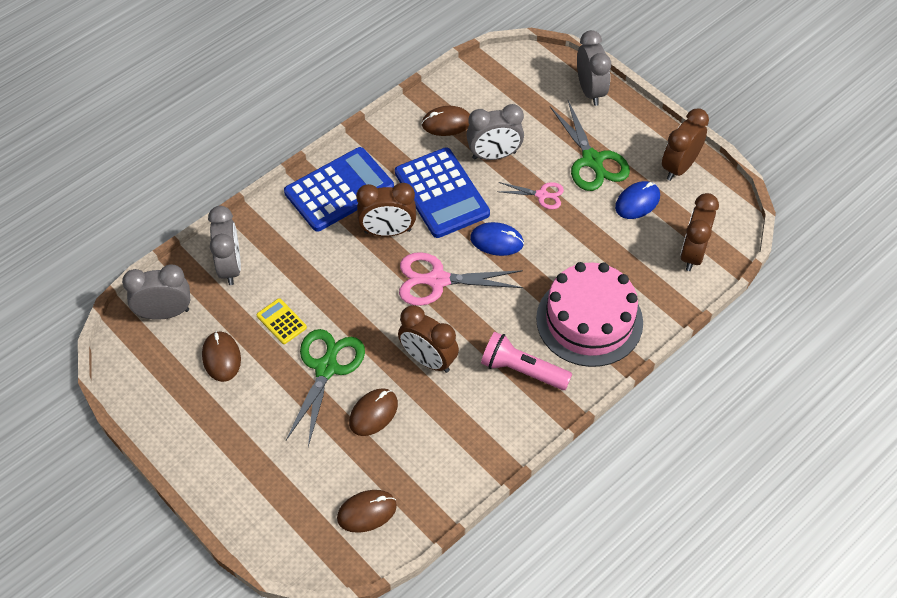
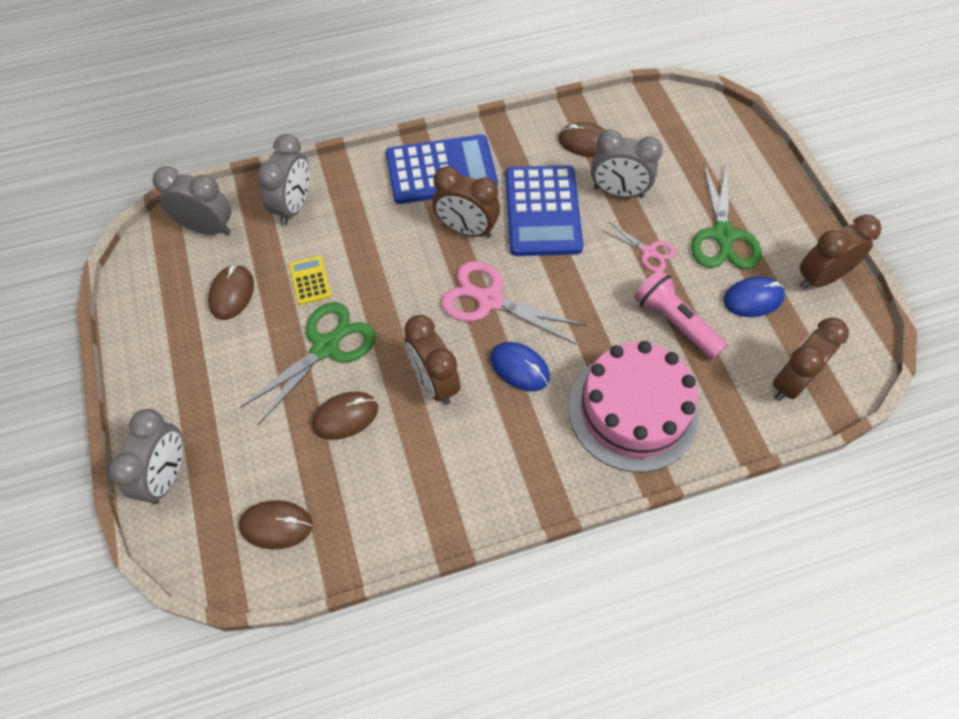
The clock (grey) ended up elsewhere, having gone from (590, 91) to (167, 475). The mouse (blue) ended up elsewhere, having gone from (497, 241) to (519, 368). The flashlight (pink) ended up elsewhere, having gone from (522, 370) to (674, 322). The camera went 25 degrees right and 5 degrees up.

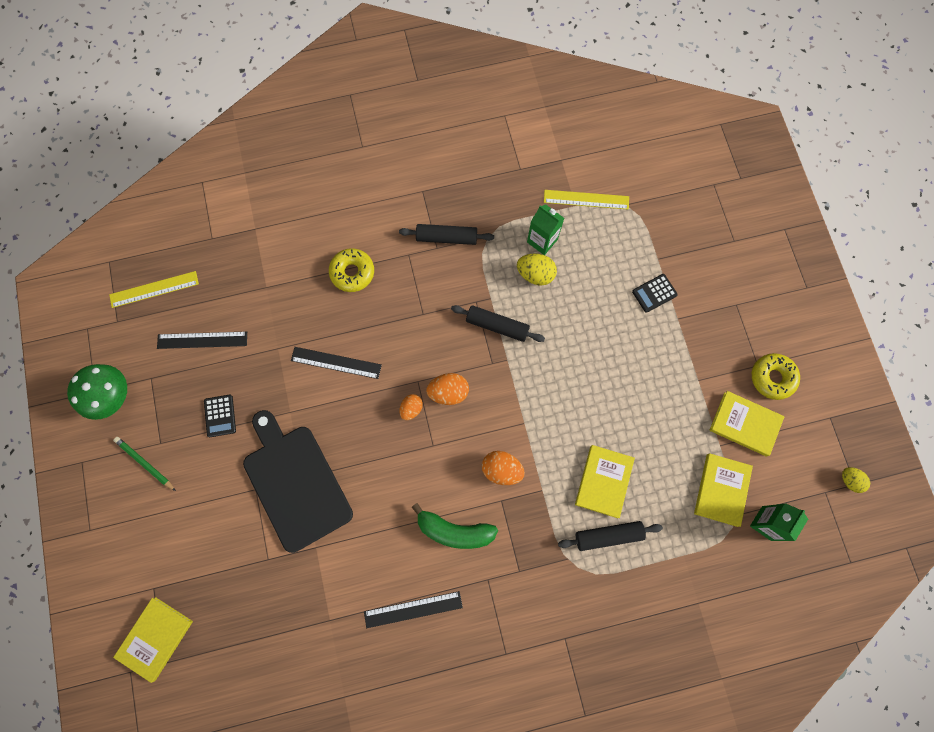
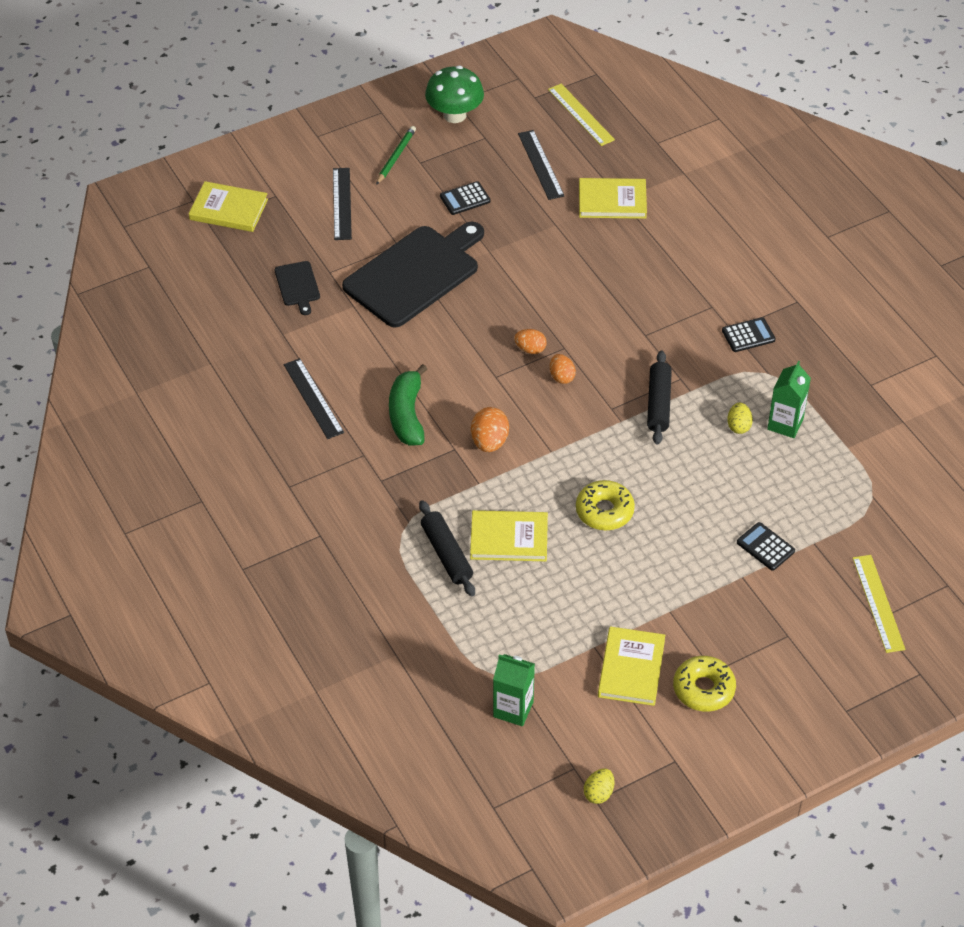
The ruler (yellow) ended up elsewhere, having gone from (586, 199) to (878, 603). Where the rolling pin (black) stood at (446, 237), the calculator (black) came to stand at (748, 335). The donut (yellow) ended up elsewhere, having gone from (352, 272) to (604, 511). The size of the egg (yellow) at (535, 274) changed by a factor of 0.66. The ruler (black) ended up elsewhere, having gone from (336, 362) to (342, 203). The size of the egg (orange) at (448, 392) changed by a factor of 0.66. The book (yellow) ended up elsewhere, having gone from (721, 490) to (612, 201). The second view gained the cutting board (black) at (297, 286). The camera went 75 degrees right and 25 degrees down.

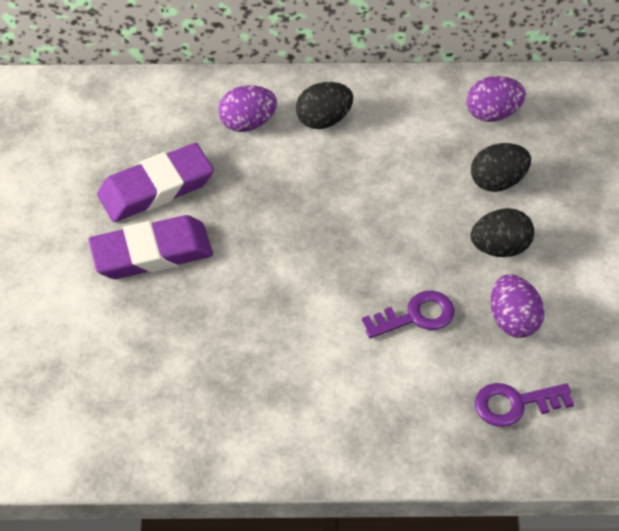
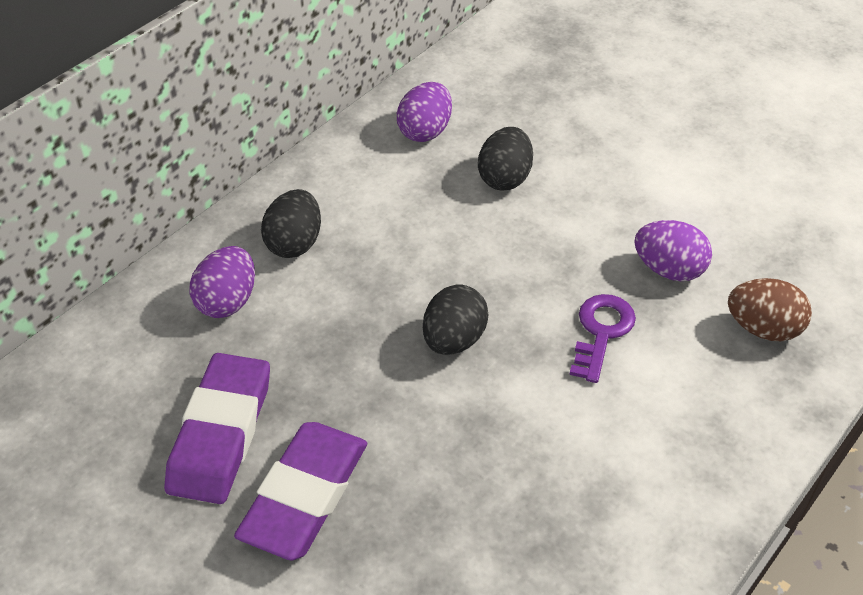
The egg (black) ended up elsewhere, having gone from (499, 248) to (454, 340). Where the key (purple) stood at (515, 404), the egg (brown) came to stand at (763, 329). The camera went 50 degrees left and 5 degrees down.

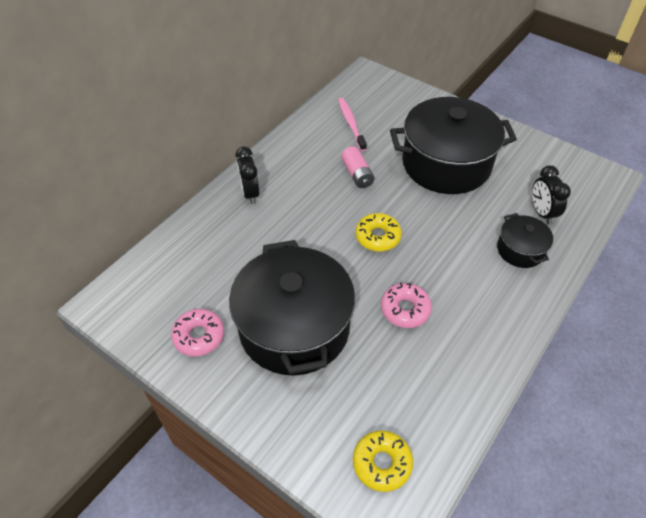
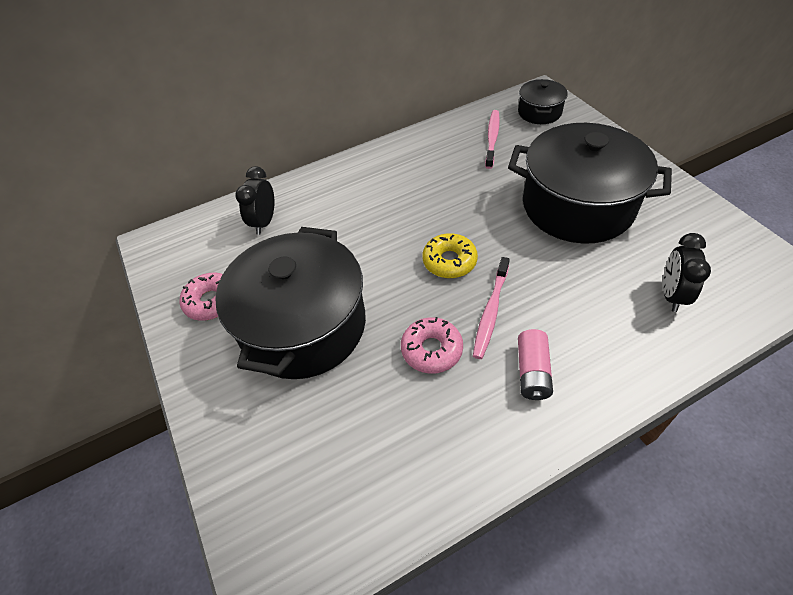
The clock (black) ended up elsewhere, having gone from (250, 193) to (264, 222). The battery (pink) ended up elsewhere, having gone from (357, 174) to (532, 372). The pot (black) ended up elsewhere, having gone from (520, 250) to (539, 112). The second view lost the donut (yellow) at (382, 463). The second view gained the toothbrush (pink) at (490, 312). The camera went 30 degrees right and 0 degrees up.

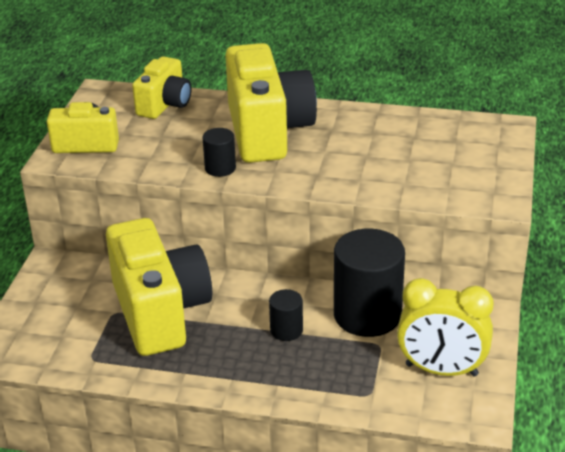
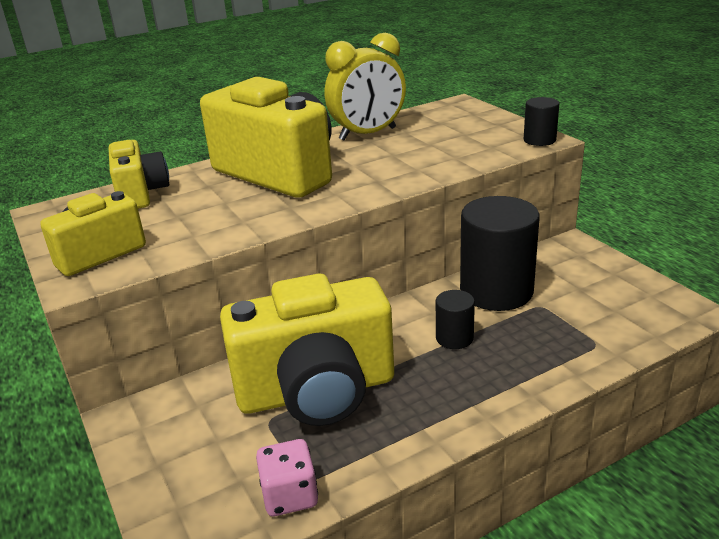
The cylinder (black) ended up elsewhere, having gone from (220, 168) to (539, 140). The camera (yellow) at (160, 312) ended up facing another way, 135 degrees clockwise from before. The clock (yellow) ended up elsewhere, having gone from (441, 370) to (368, 134). The second view gained the dice (pink) at (290, 495). The camera went 40 degrees left and 5 degrees down.

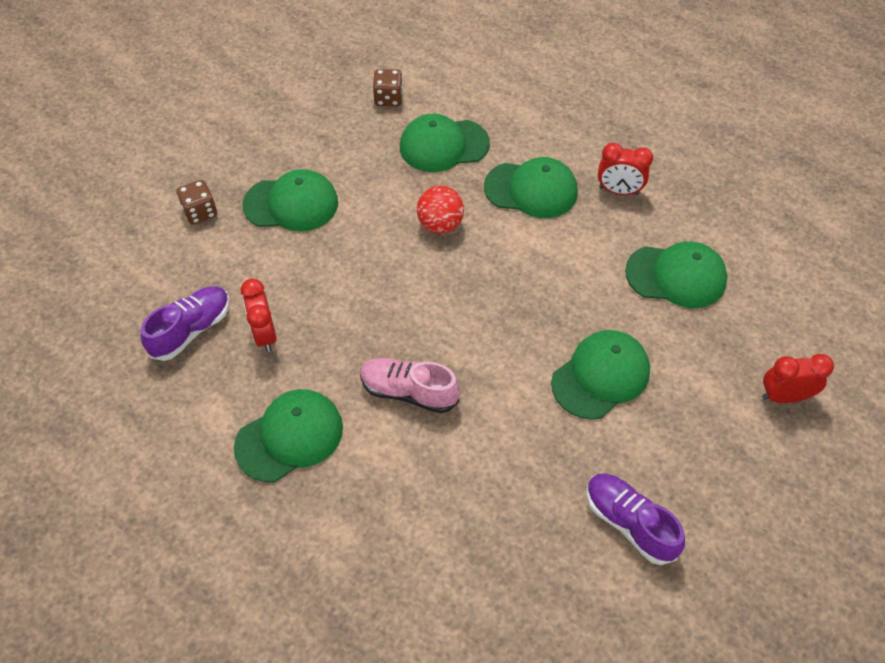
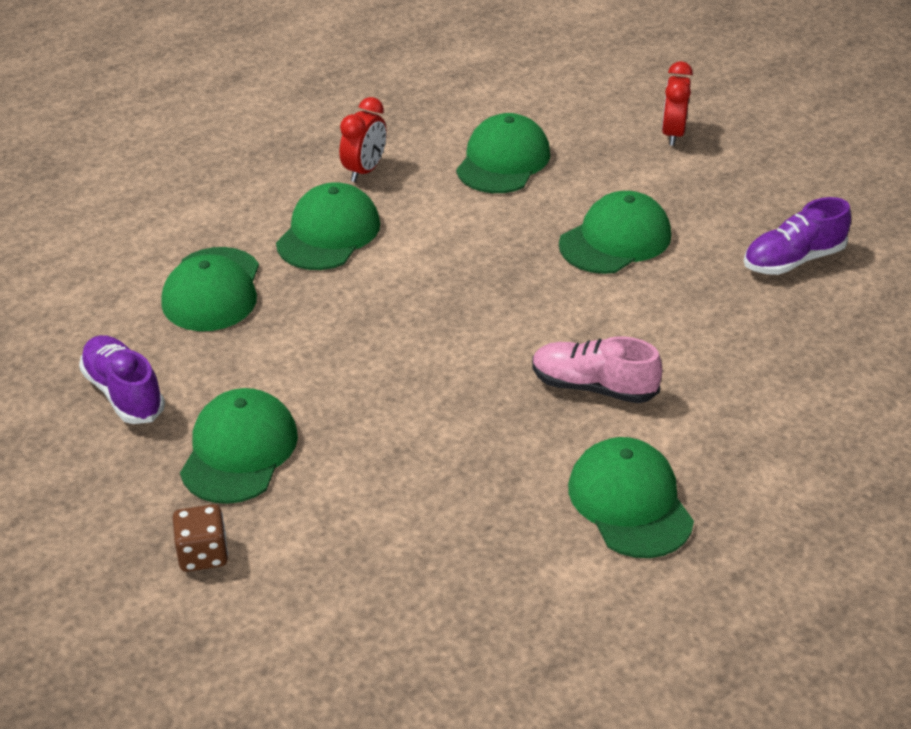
The second view lost the dice (brown) at (388, 98). The second view lost the ball (red) at (440, 225). The second view lost the clock (red) at (265, 334). The shoe (purple) ended up elsewhere, having gone from (191, 330) to (123, 393). The cap (green) at (600, 376) ended up facing another way, 75 degrees clockwise from before. The shoe (pink) at (409, 392) ended up facing another way, 75 degrees clockwise from before. The camera went 75 degrees left and 15 degrees down.

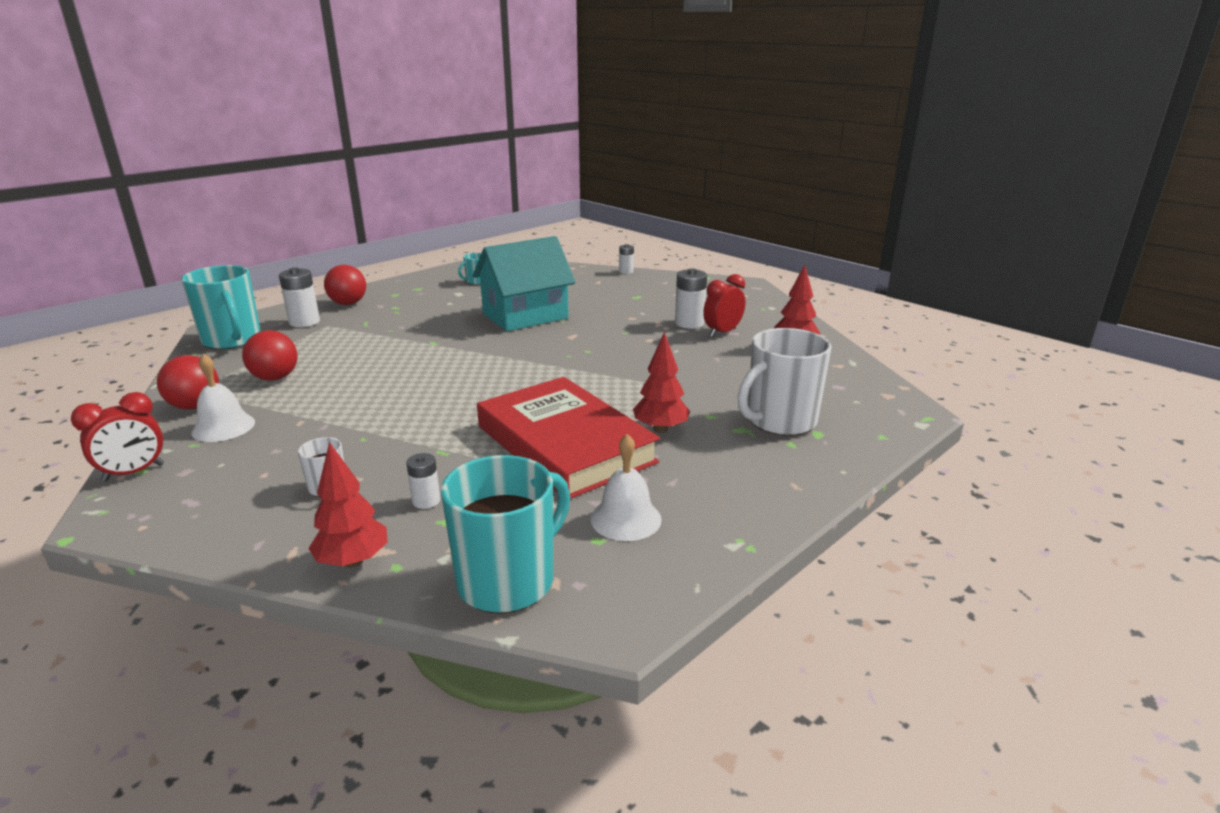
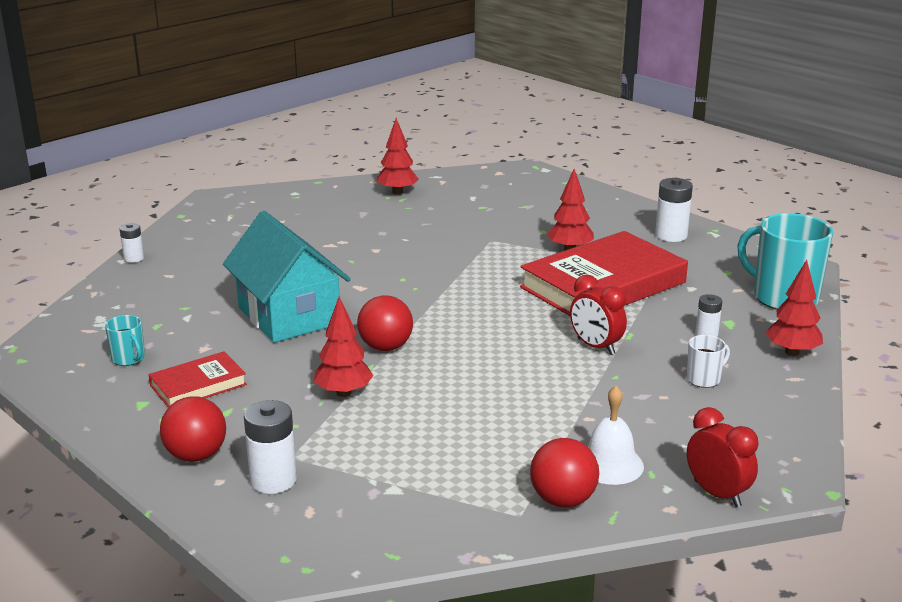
The second view lost the mug (turquoise) at (232, 340). The battery (white) ended up elsewhere, having gone from (689, 323) to (671, 235). The clock (red) ended up elsewhere, having gone from (722, 332) to (595, 347). The second view lost the mug (white) at (779, 421). The ball (red) ended up elsewhere, having gone from (275, 378) to (385, 347). The second view lost the bell (white) at (626, 519). The second view gained the tree (red) at (343, 393). The second view gained the book (red) at (198, 385). The camera went 90 degrees left and 0 degrees up.

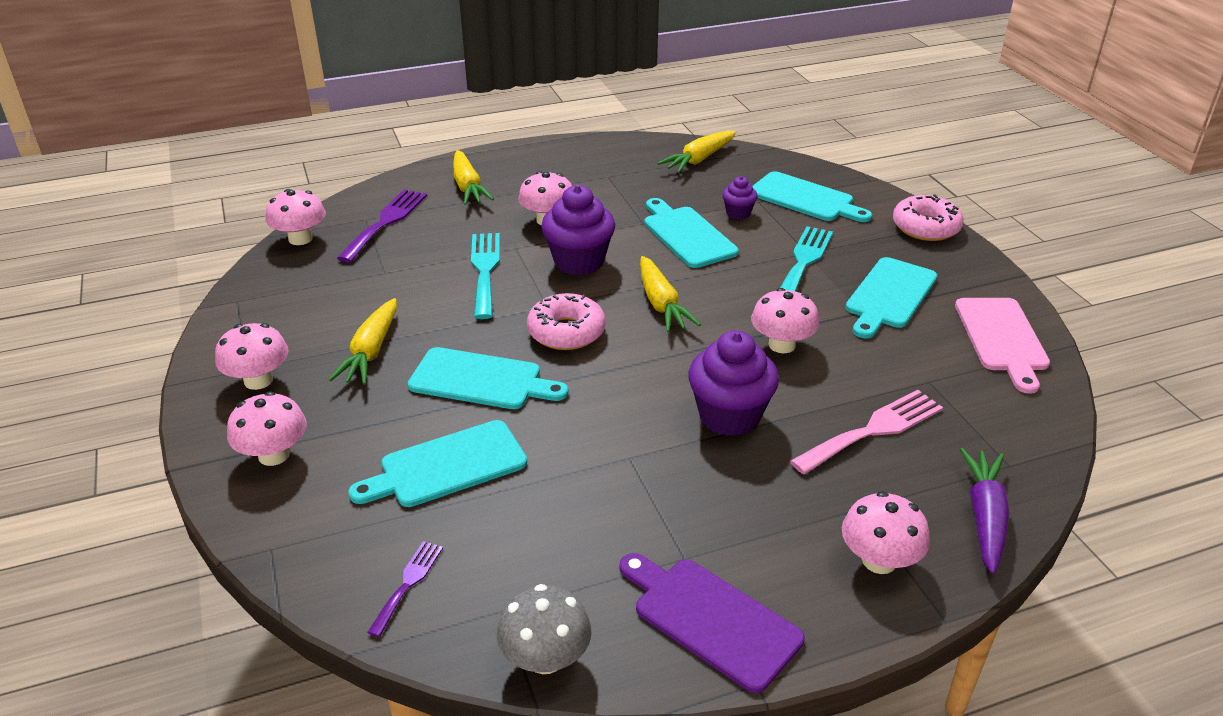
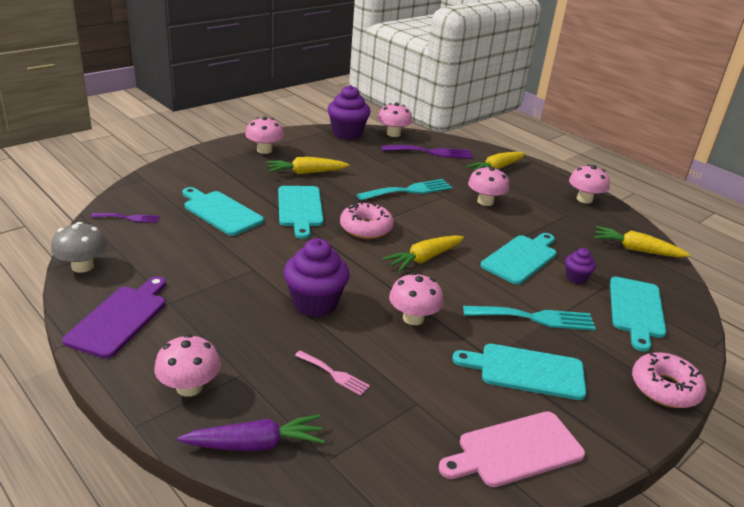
The cupcake (purple) ended up elsewhere, having gone from (579, 261) to (347, 133). The size of the fork (pink) at (873, 430) changed by a factor of 0.56. The mushroom (pink) ended up elsewhere, having gone from (274, 455) to (584, 199). The camera went 65 degrees right and 5 degrees down.

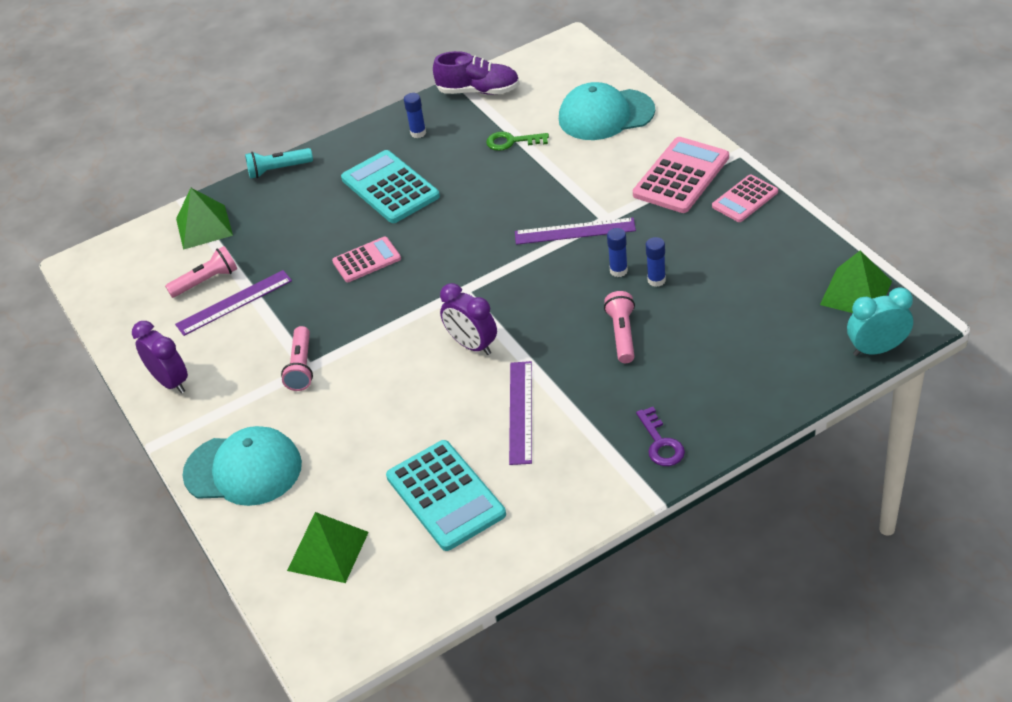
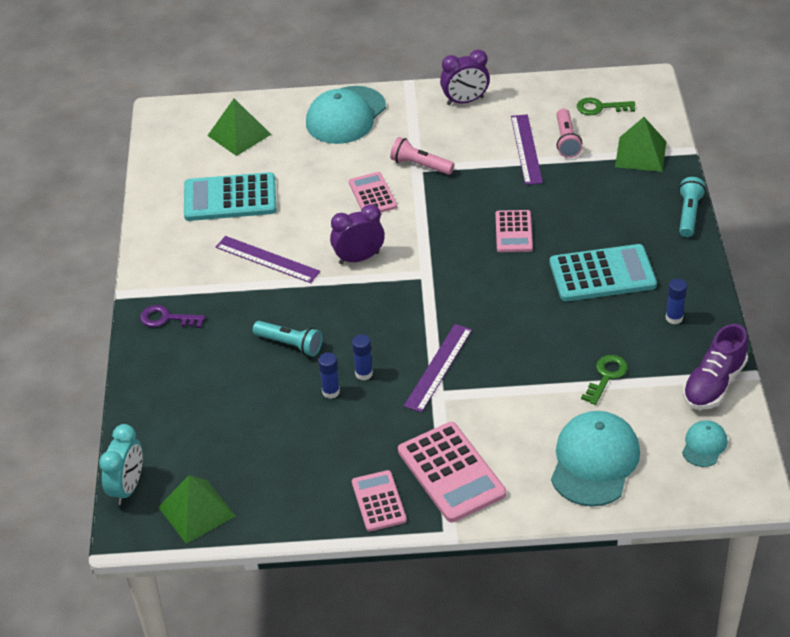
What was the flashlight (pink) at (622, 335) turned into the flashlight (turquoise) at (290, 344). The second view gained the key (green) at (600, 107). The second view gained the calculator (pink) at (372, 195). The second view gained the cap (turquoise) at (704, 445). The camera went 115 degrees right and 0 degrees up.

